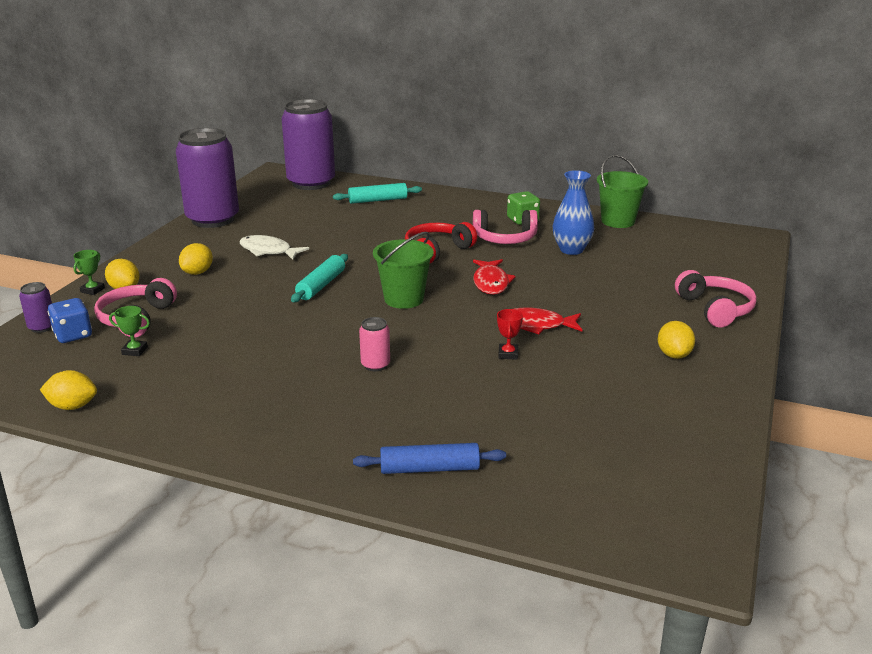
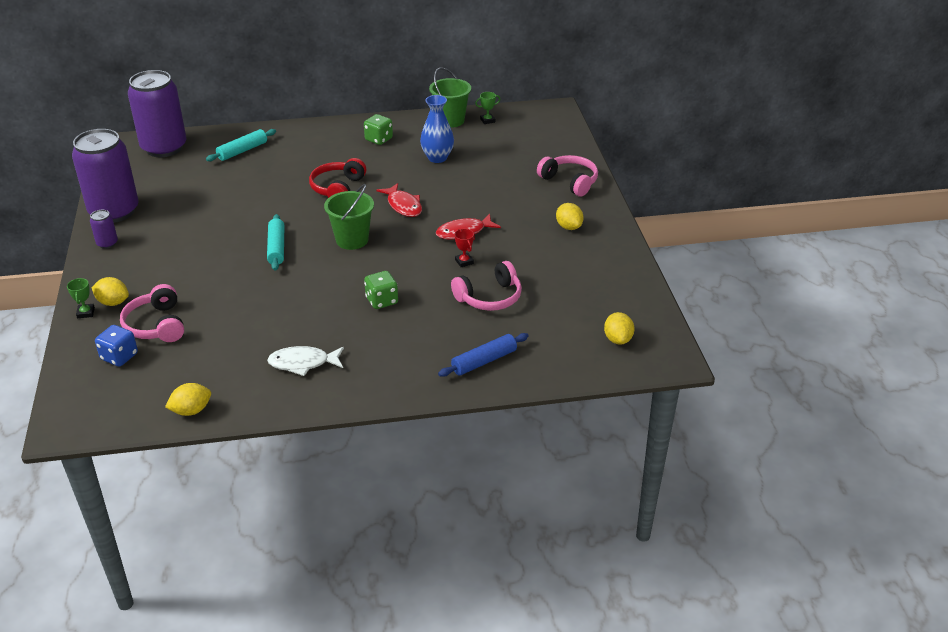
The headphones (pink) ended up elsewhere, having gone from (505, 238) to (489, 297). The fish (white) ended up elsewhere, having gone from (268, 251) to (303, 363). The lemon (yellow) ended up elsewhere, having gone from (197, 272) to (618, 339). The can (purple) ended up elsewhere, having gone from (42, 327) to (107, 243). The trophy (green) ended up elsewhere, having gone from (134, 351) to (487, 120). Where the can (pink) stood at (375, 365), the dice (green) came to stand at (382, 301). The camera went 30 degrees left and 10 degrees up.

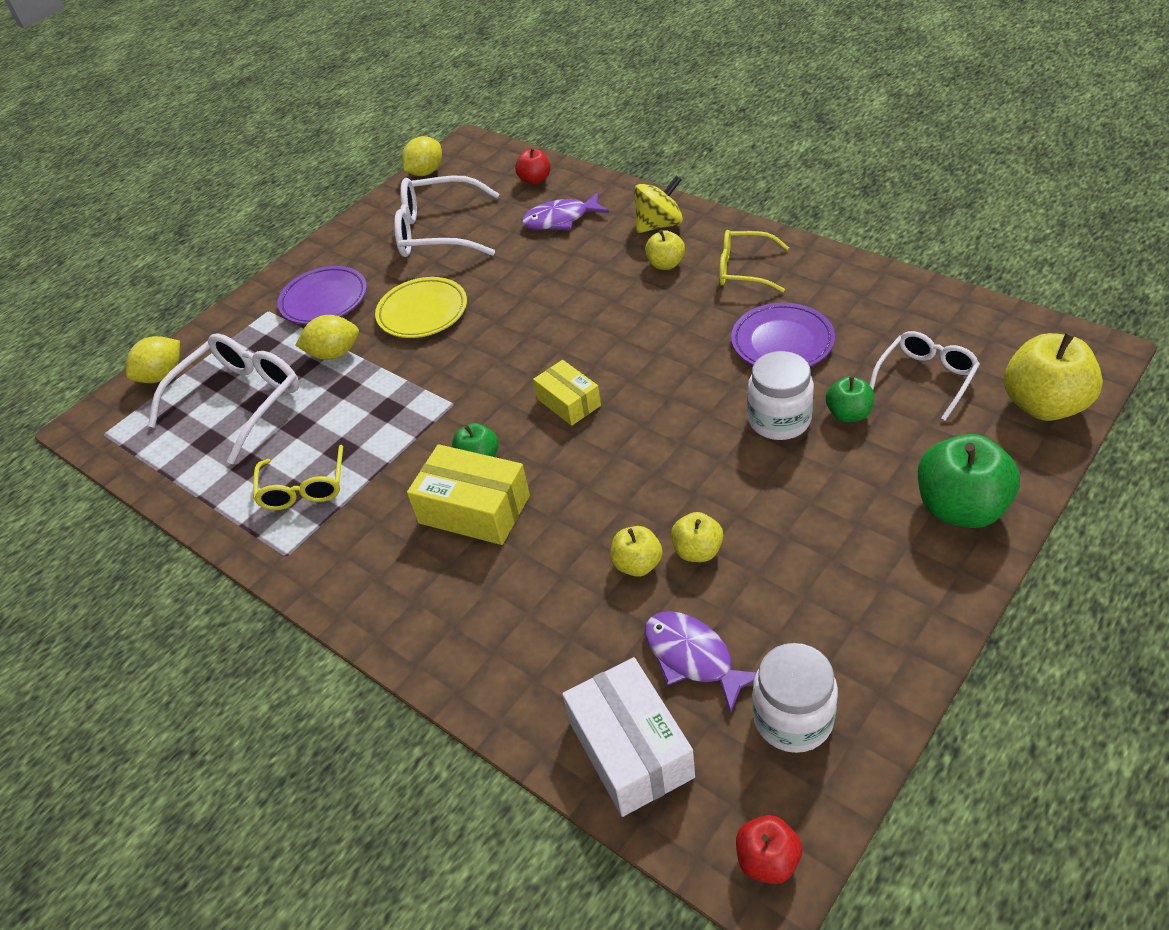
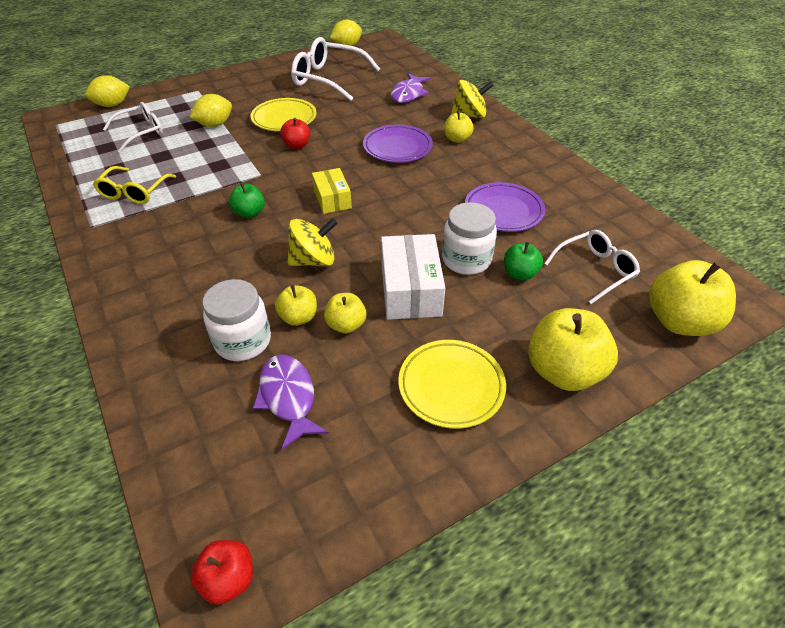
The apple (red) ended up elsewhere, having gone from (535, 180) to (297, 145). The fish (purple) at (561, 219) ended up facing another way, 75 degrees counterclockwise from before. The second view lost the glasses (yellow) at (744, 270). The plate (purple) ended up elsewhere, having gone from (324, 300) to (397, 148). The lemon (yellow) at (334, 353) ended up facing another way, 45 degrees counterclockwise from before. The size of the glasses (white) at (240, 401) changed by a factor of 0.63. What was the apple (green) at (960, 508) turned into the apple (yellow) at (563, 371). The second view lost the box (yellow) at (474, 509). The jar (white) ended up elsewhere, having gone from (793, 719) to (243, 341). The box (white) ended up elsewhere, having gone from (630, 749) to (410, 290). The second view gained the spinning top (yellow) at (313, 260). The second view gained the plate (yellow) at (451, 386). The camera went 15 degrees right and 0 degrees up.

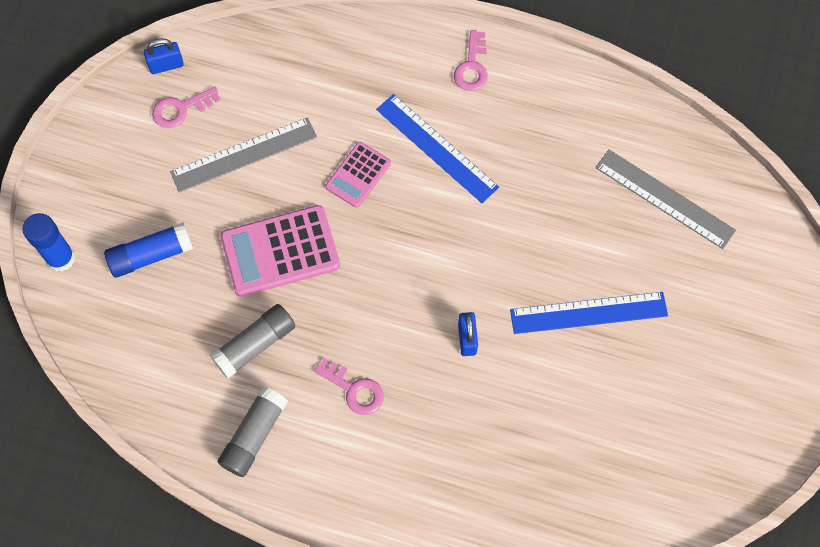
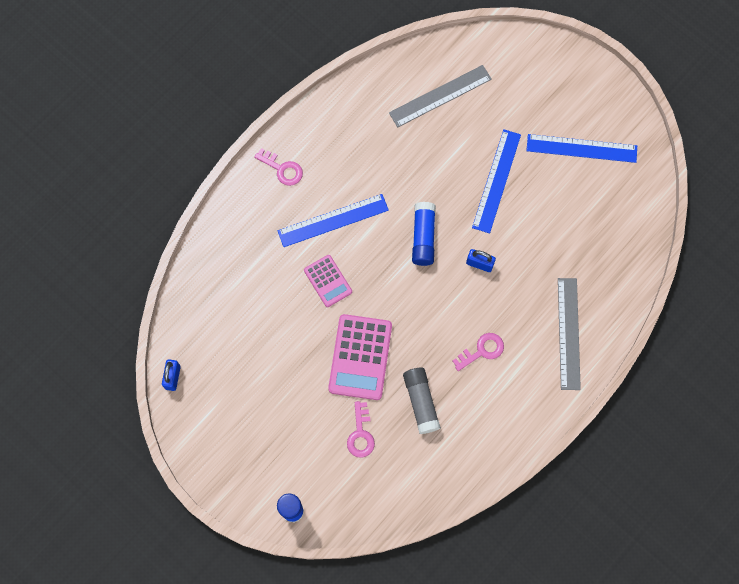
The key (pink) ended up elsewhere, having gone from (181, 109) to (360, 434). The ruler (grey) ended up elsewhere, having gone from (244, 154) to (568, 333). The glue stick (blue) ended up elsewhere, having gone from (151, 255) to (423, 237). The second view lost the glue stick (grey) at (254, 435). The second view gained the ruler (blue) at (581, 148). The camera went 65 degrees left and 5 degrees up.

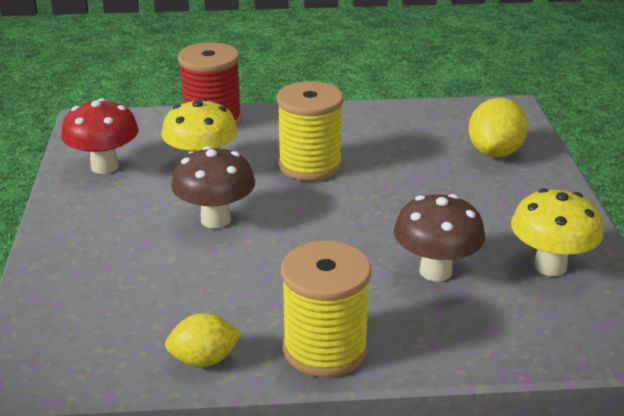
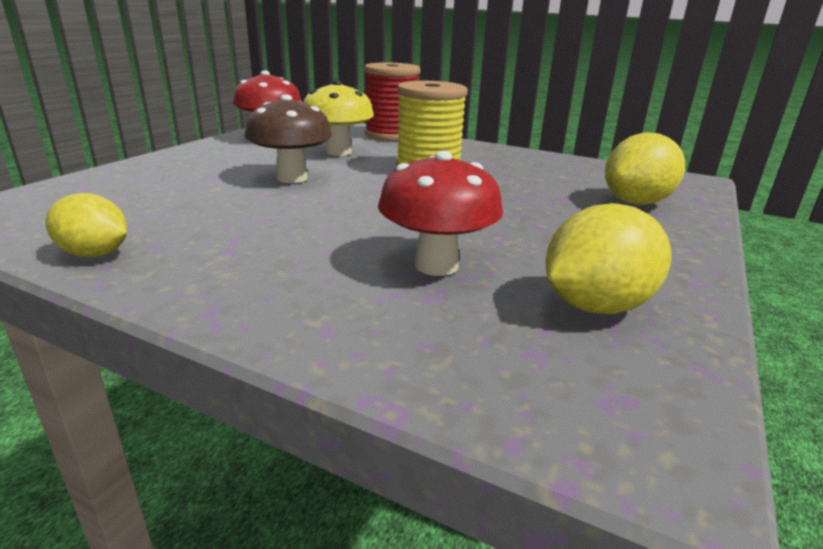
Where the mushroom (yellow) stood at (550, 266), the lemon (yellow) came to stand at (595, 305). What was the mushroom (brown) at (435, 271) turned into the mushroom (red) at (436, 265). The second view lost the spool (yellow) at (325, 349). The camera went 30 degrees right and 5 degrees down.

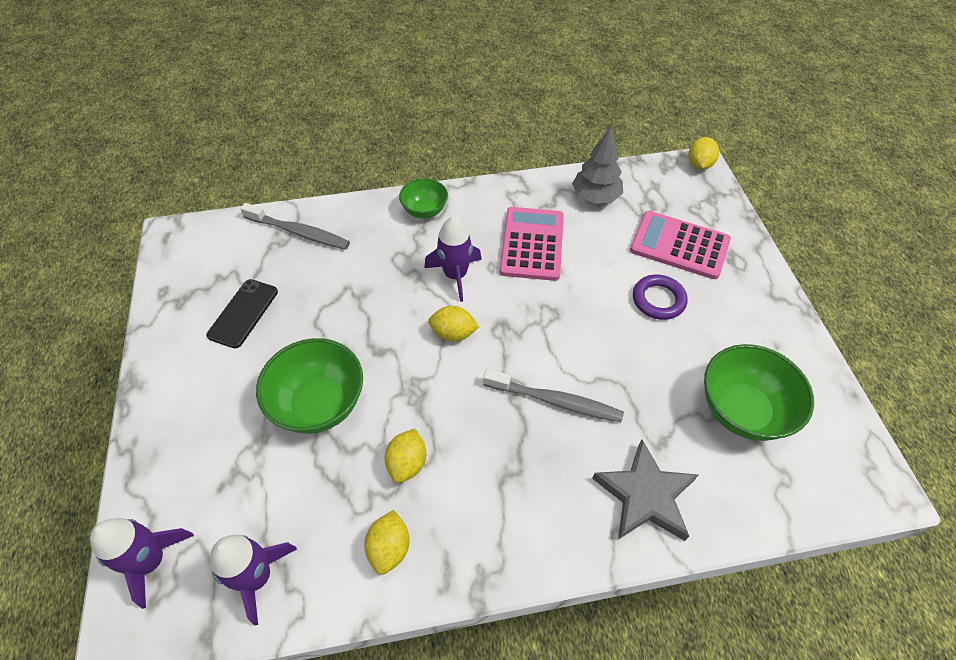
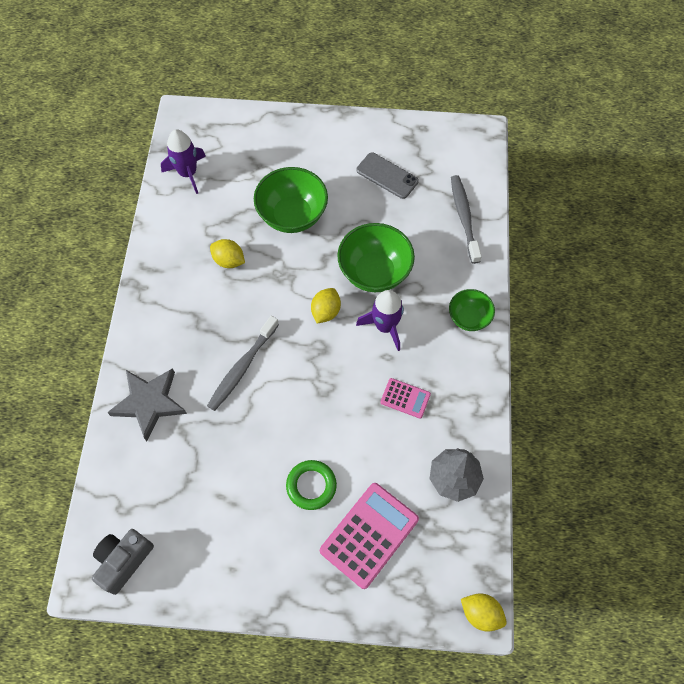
The toothbrush (grey) at (299, 232) ended up facing another way, 135 degrees clockwise from before. The size of the calculator (pink) at (532, 244) changed by a factor of 0.53. What was the ring (purple) at (658, 300) turned into the ring (green) at (311, 486). What was the phone (black) at (243, 313) turned into the phone (grey) at (387, 176). The bowl (green) ended up elsewhere, having gone from (742, 410) to (374, 272). The second view lost the lemon (yellow) at (389, 548). The second view lost the rocket (purple) at (151, 561). The second view gained the camera (grey) at (124, 561). The camera went 105 degrees right and 10 degrees up.

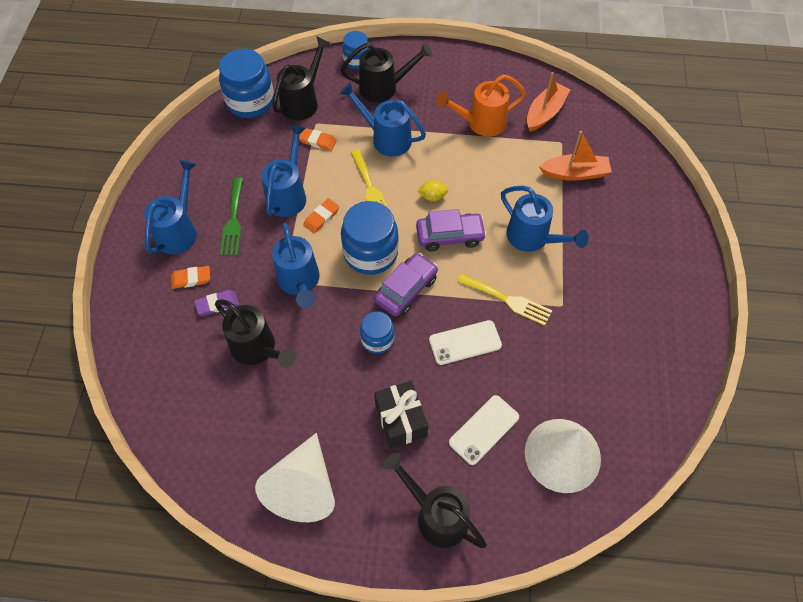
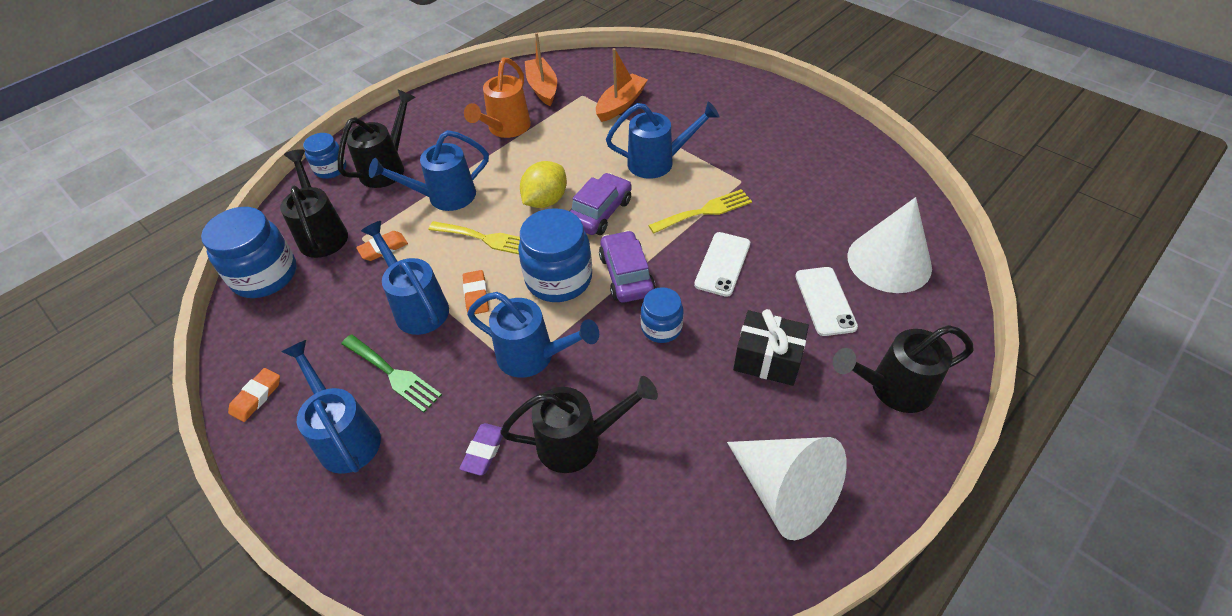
The size of the lemon (yellow) at (432, 196) changed by a factor of 1.73. The eraser (orange) ended up elsewhere, having gone from (191, 279) to (256, 397). The camera went 50 degrees left and 10 degrees down.

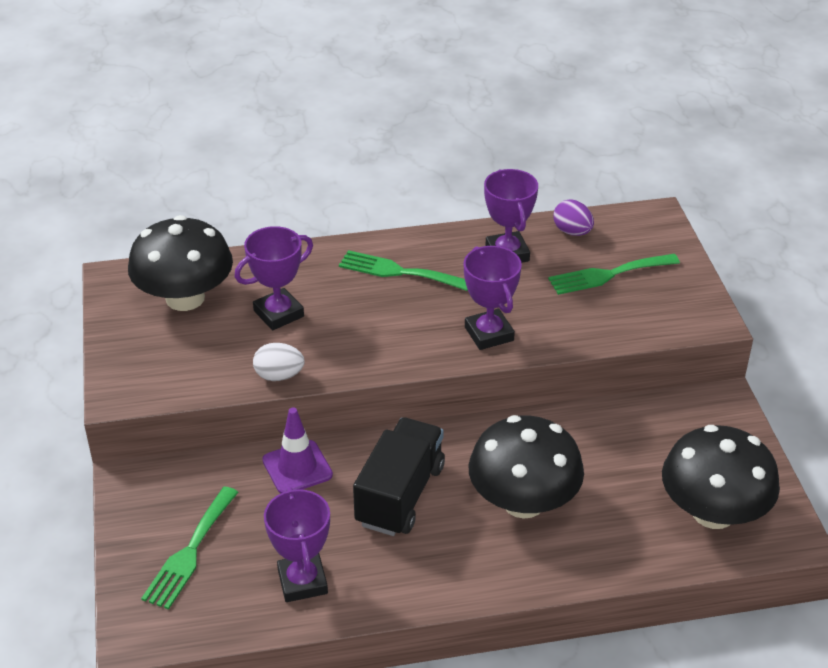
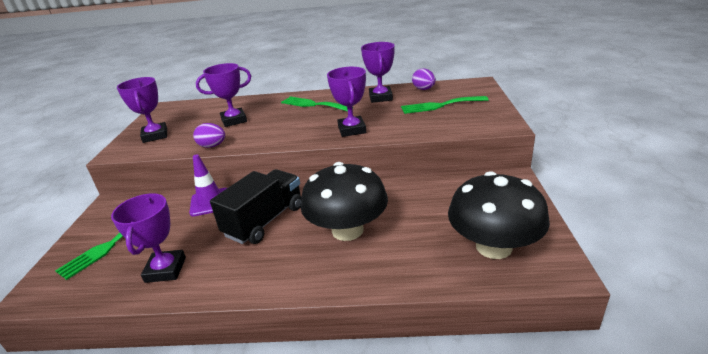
The second view lost the mushroom (black) at (185, 298). What was the egg (white) at (279, 376) turned into the egg (purple) at (212, 146). The second view gained the trophy (purple) at (155, 135). The camera went 15 degrees right and 10 degrees down.

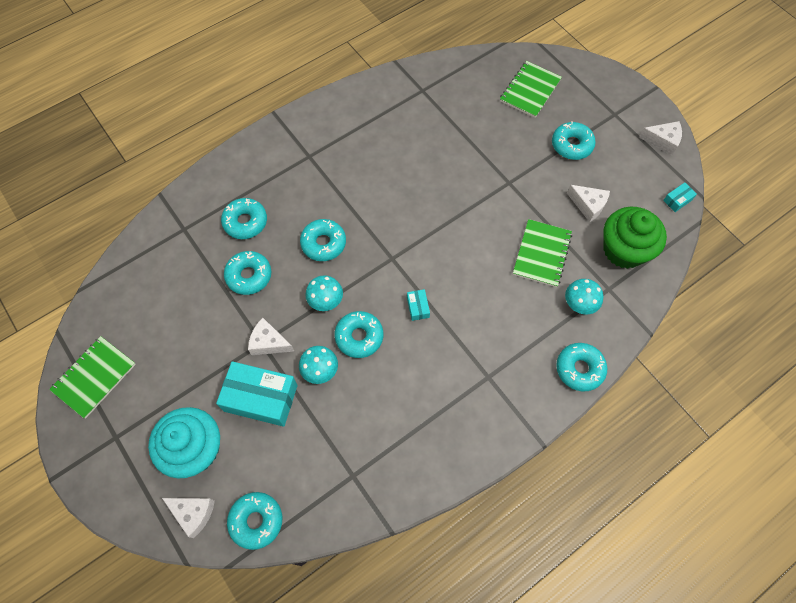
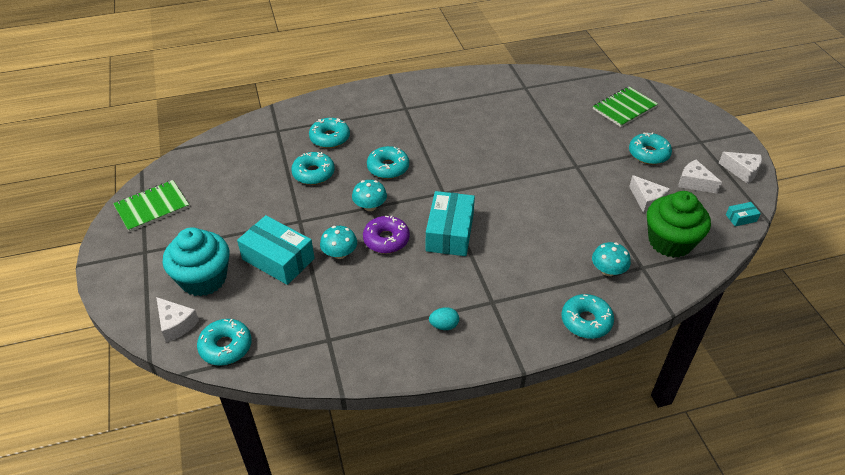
The second view lost the notebook (green) at (542, 254). The size of the box (turquoise) at (418, 307) changed by a factor of 2.29. What was the donut (turquoise) at (359, 337) turned into the donut (purple) at (386, 240). The cheese (white) ended up elsewhere, having gone from (269, 343) to (694, 183). The second view gained the egg (turquoise) at (444, 325). The camera went 20 degrees right and 20 degrees down.

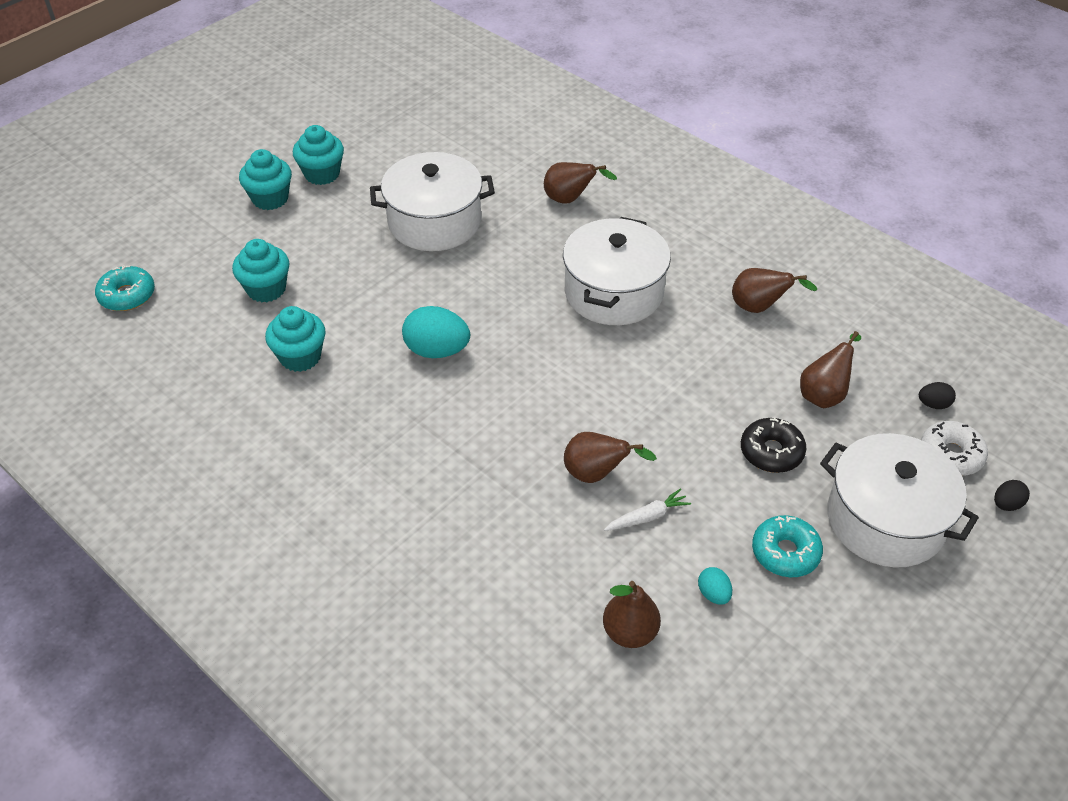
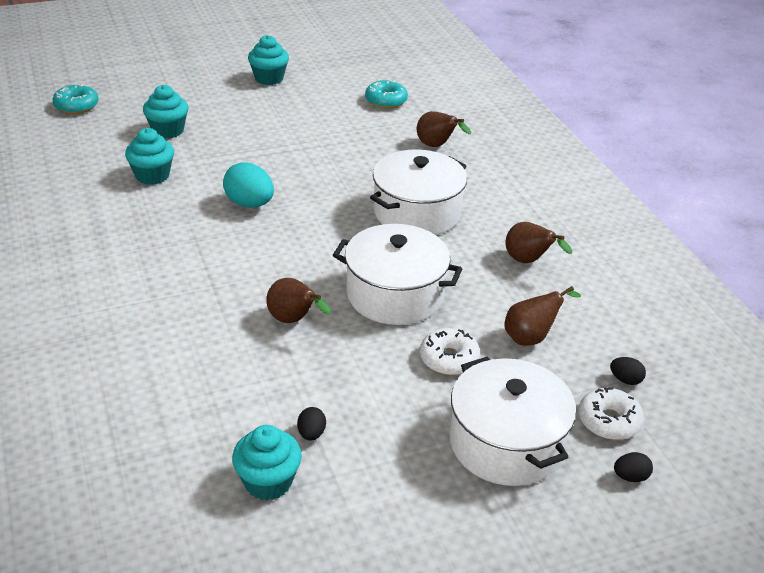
The cupcake (turquoise) ended up elsewhere, having gone from (270, 198) to (268, 482). The pot (white) ended up elsewhere, having gone from (434, 221) to (395, 294). What was the donut (black) at (771, 452) turned into the donut (white) at (449, 359). The second view lost the carrot (white) at (647, 517). The donut (turquoise) ended up elsewhere, having gone from (785, 552) to (386, 101). What was the egg (turquoise) at (713, 594) turned into the egg (black) at (311, 434). The second view lost the pear (brown) at (630, 632). The camera went 25 degrees right and 10 degrees down.

